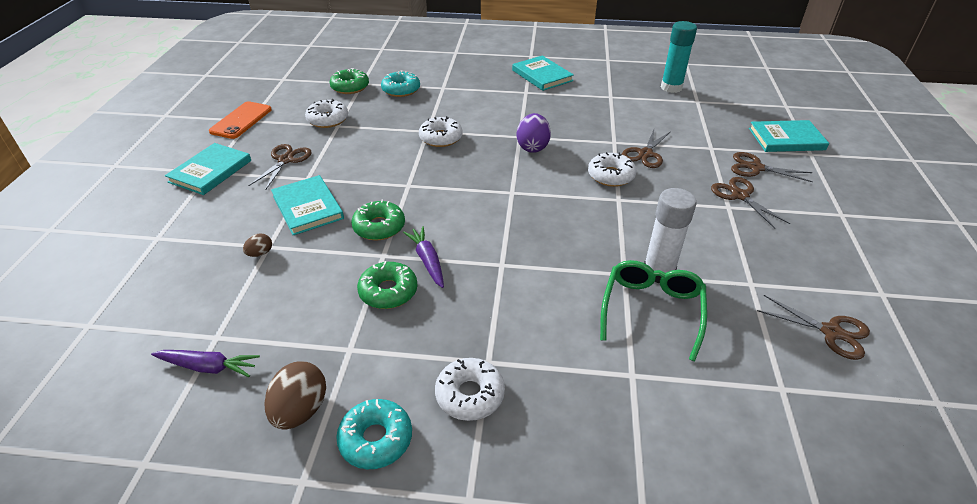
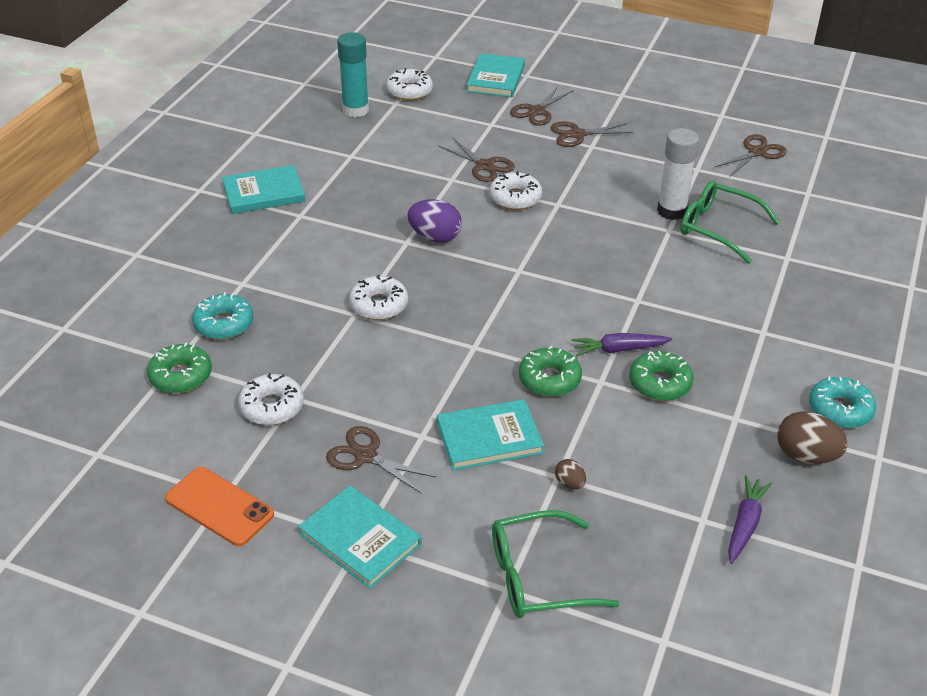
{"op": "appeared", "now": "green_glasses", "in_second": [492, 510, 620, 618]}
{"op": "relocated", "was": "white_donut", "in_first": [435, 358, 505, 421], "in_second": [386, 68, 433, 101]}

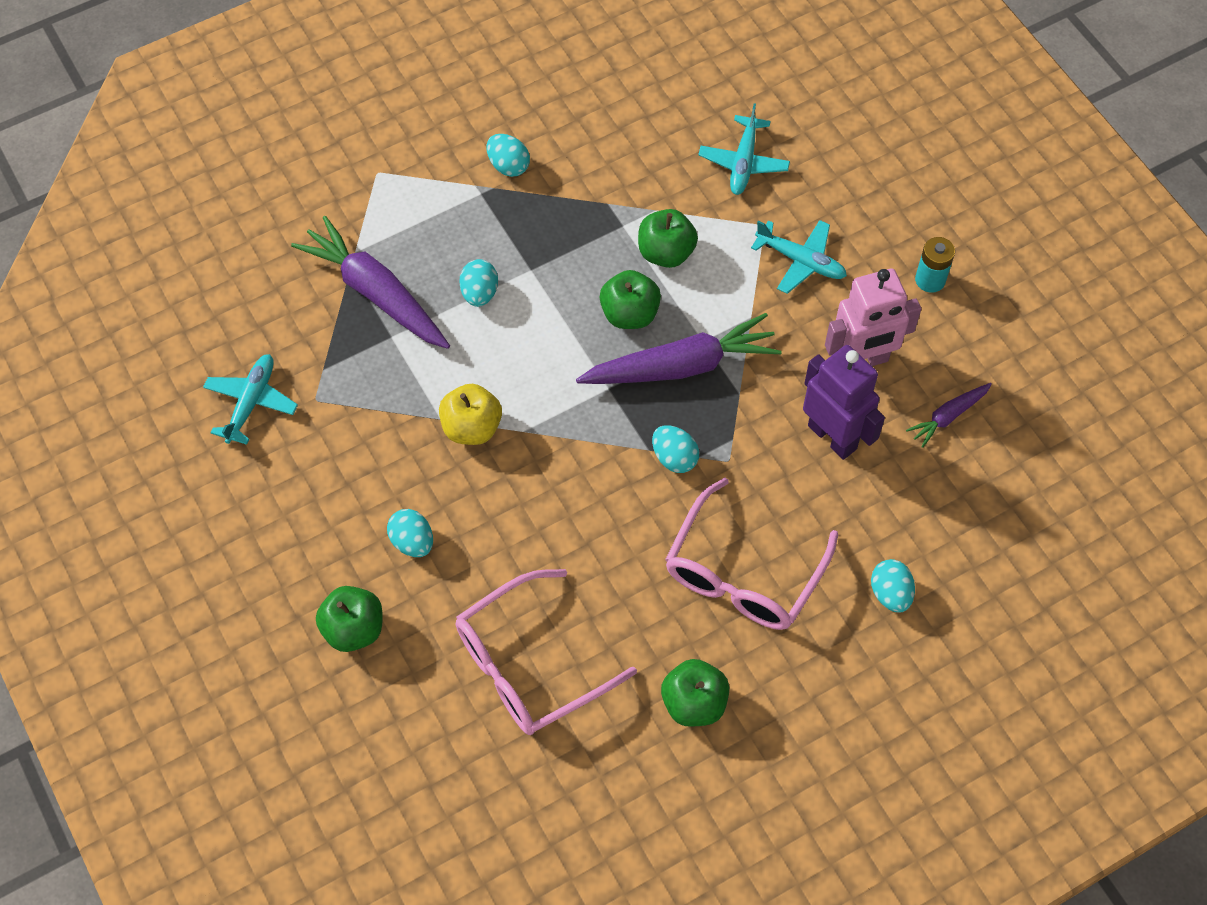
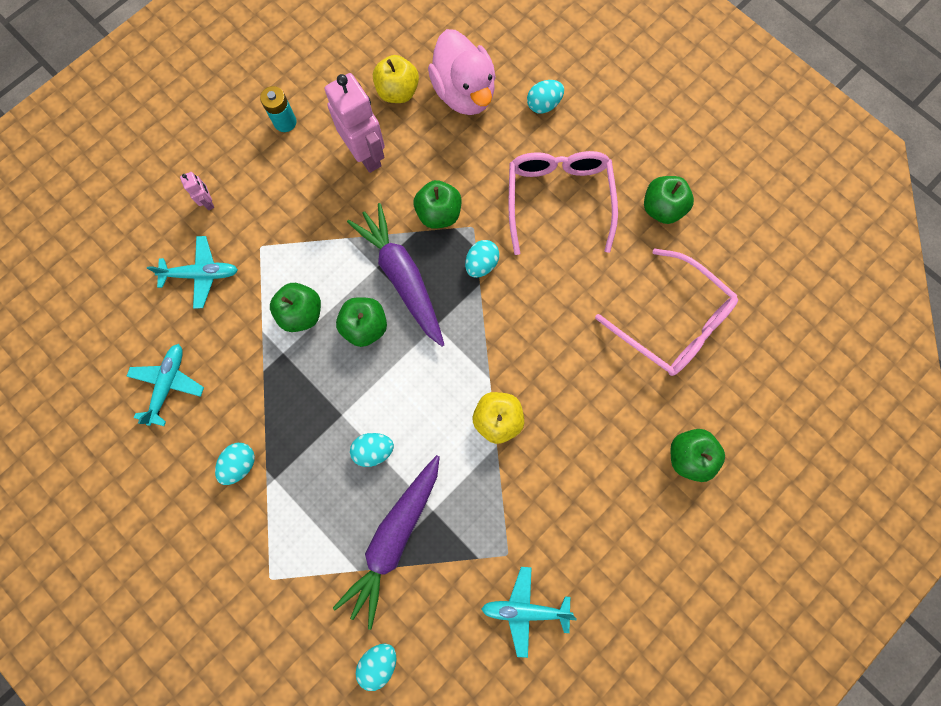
{"op": "missing", "was": "purple_robot", "in_first": [803, 345, 885, 460]}
{"op": "appeared", "now": "pink_robot", "in_second": [180, 172, 214, 210]}
{"op": "appeared", "now": "green_apple", "in_second": [414, 180, 461, 229]}
{"op": "appeared", "now": "pink_duck", "in_second": [428, 29, 496, 115]}
{"op": "relocated", "was": "turquoise_egg", "in_first": [387, 509, 433, 557], "in_second": [356, 644, 396, 691]}
{"op": "relocated", "was": "turquoise_plane", "in_first": [751, 220, 847, 294], "in_second": [127, 344, 204, 426]}
{"op": "exchanged", "was": "purple_carrot", "now": "yellow_apple", "in_first": [906, 383, 992, 448], "in_second": [373, 55, 419, 103]}
{"op": "spun", "was": "pink_glasses", "in_first": [665, 477, 838, 630], "in_second": [508, 151, 618, 255], "clockwise": -105}

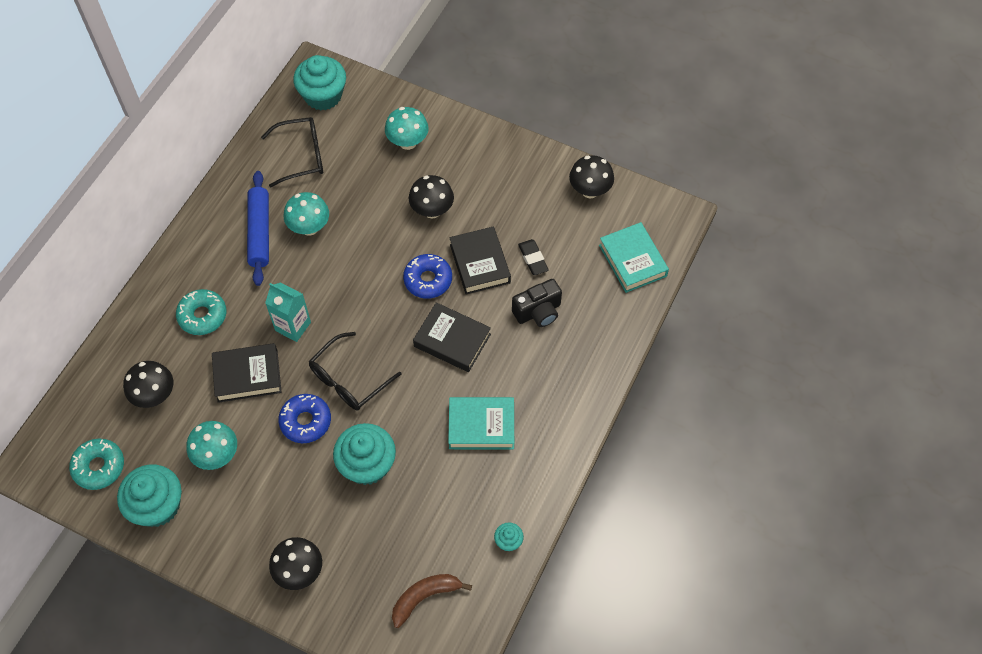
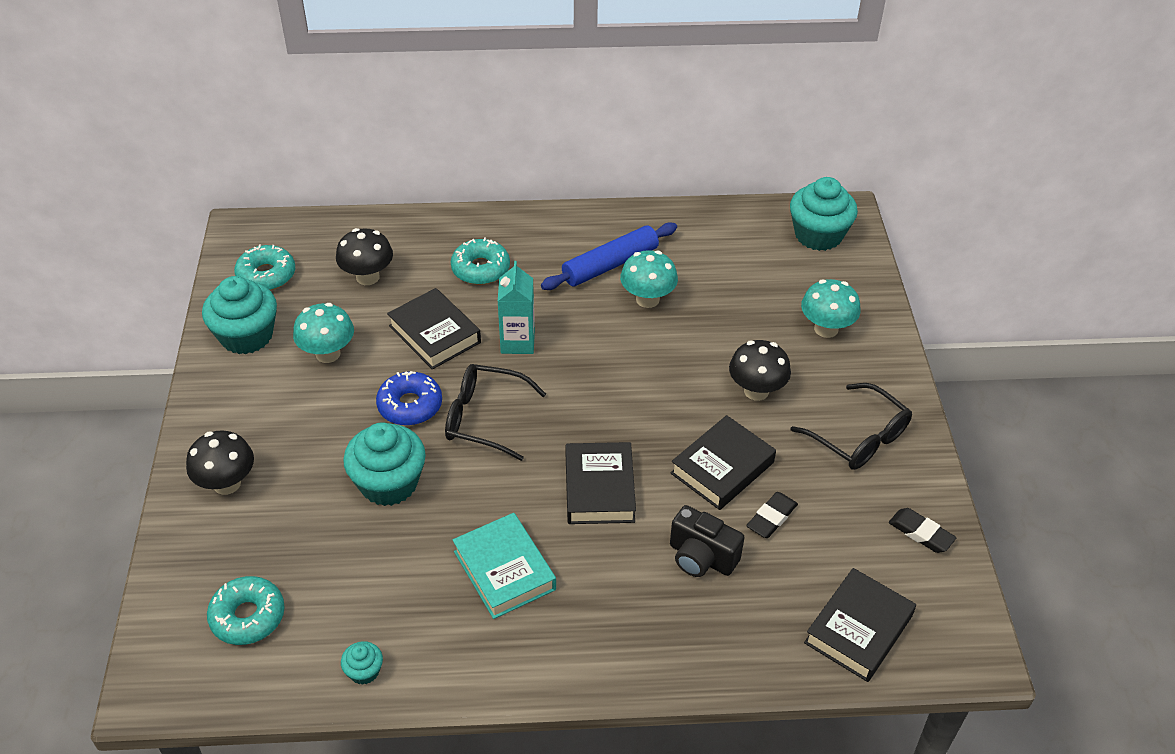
{"op": "missing", "was": "blue_donut", "in_first": [403, 254, 452, 299]}
{"op": "relocated", "was": "black_glasses", "in_first": [261, 117, 323, 188], "in_second": [791, 383, 912, 470]}
{"op": "exchanged", "was": "brown_banana", "now": "turquoise_donut", "in_first": [392, 574, 472, 628], "in_second": [207, 576, 285, 645]}
{"op": "exchanged", "was": "black_mushroom", "now": "black_eraser", "in_first": [569, 155, 614, 198], "in_second": [889, 508, 957, 553]}
{"op": "colour", "was": "turquoise_book", "now": "black_book", "in_first": [599, 222, 669, 293], "in_second": [804, 568, 916, 682]}

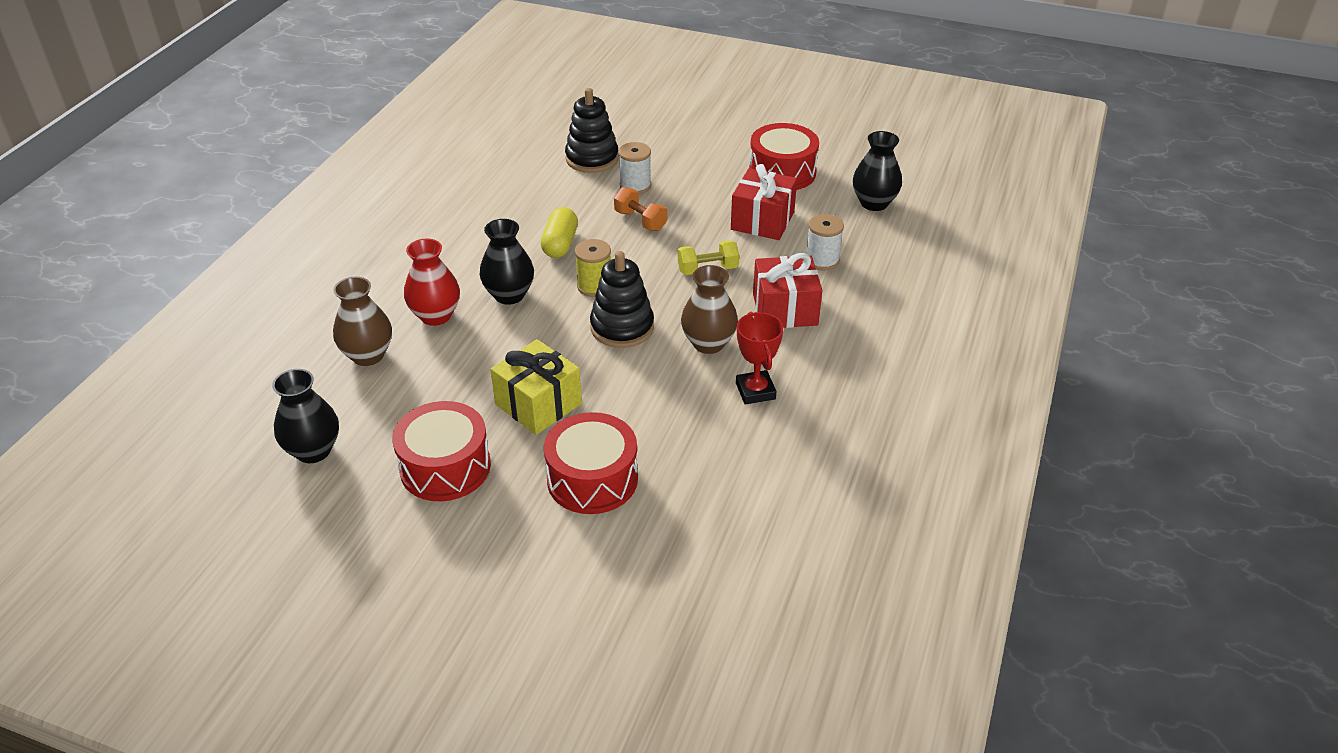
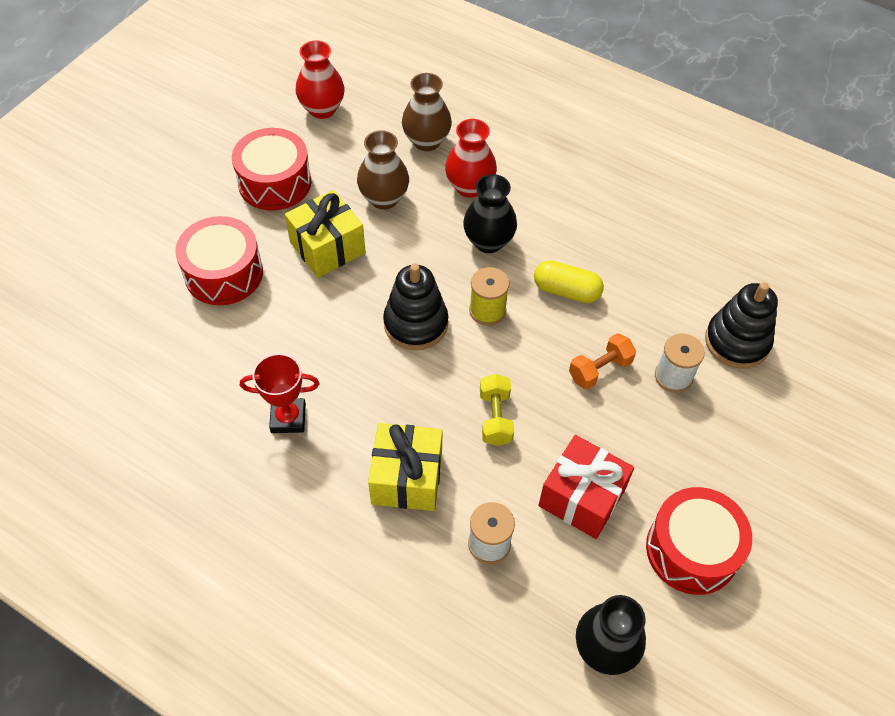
{"op": "relocated", "was": "brown_vase", "in_first": [681, 265, 738, 354], "in_second": [357, 130, 409, 209]}
{"op": "colour", "was": "black_vase", "now": "red_vase", "in_first": [272, 369, 339, 463], "in_second": [296, 40, 345, 119]}
{"op": "colour", "was": "red_gift", "now": "yellow_gift", "in_first": [753, 253, 822, 328], "in_second": [368, 423, 443, 511]}

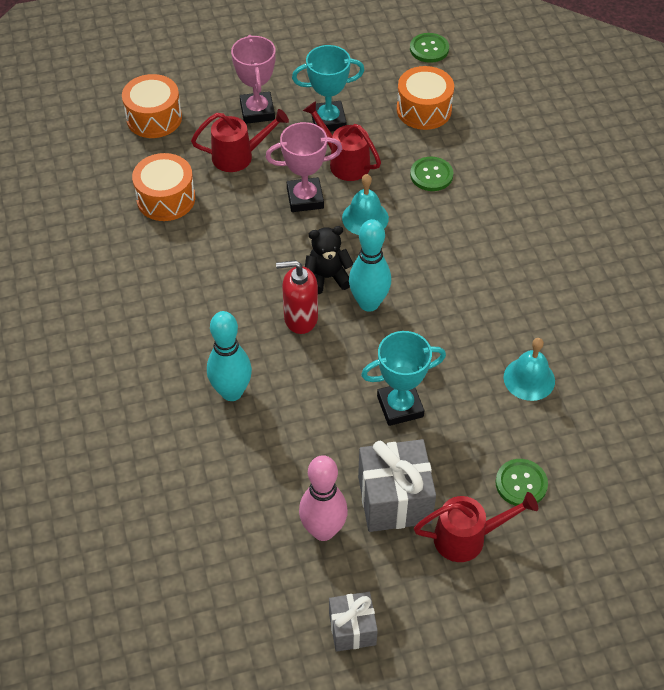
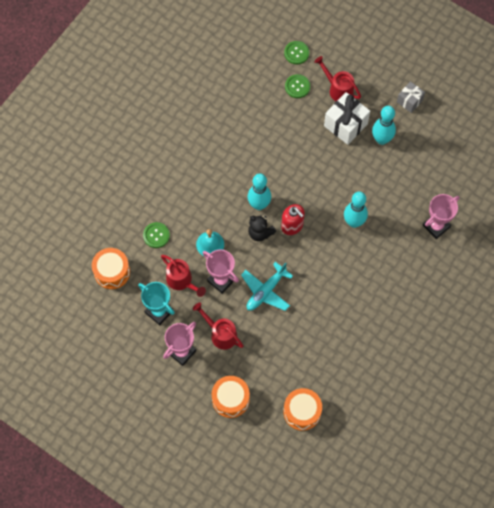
{"op": "missing", "was": "turquoise_trophy", "in_first": [361, 331, 446, 426]}
{"op": "missing", "was": "turquoise_bell", "in_first": [504, 338, 555, 401]}
{"op": "appeared", "now": "turquoise_plane", "in_second": [241, 262, 293, 311]}
{"op": "appeared", "now": "pink_trophy", "in_second": [423, 194, 459, 239]}
{"op": "relocated", "was": "orange_drum", "in_first": [132, 153, 195, 221], "in_second": [284, 388, 322, 431]}
{"op": "relocated", "was": "green_button", "in_first": [410, 33, 449, 63], "in_second": [284, 41, 309, 64]}
{"op": "colour", "was": "pink_bowling_pin", "now": "turquoise_bowling_pin", "in_first": [299, 455, 348, 541], "in_second": [372, 106, 396, 145]}
{"op": "colour", "was": "grey_gift", "now": "white_gift", "in_first": [358, 439, 436, 532], "in_second": [324, 92, 370, 145]}
{"op": "spun", "was": "red_watering_can", "in_first": [303, 101, 381, 181], "in_second": [161, 255, 206, 297], "clockwise": -45}

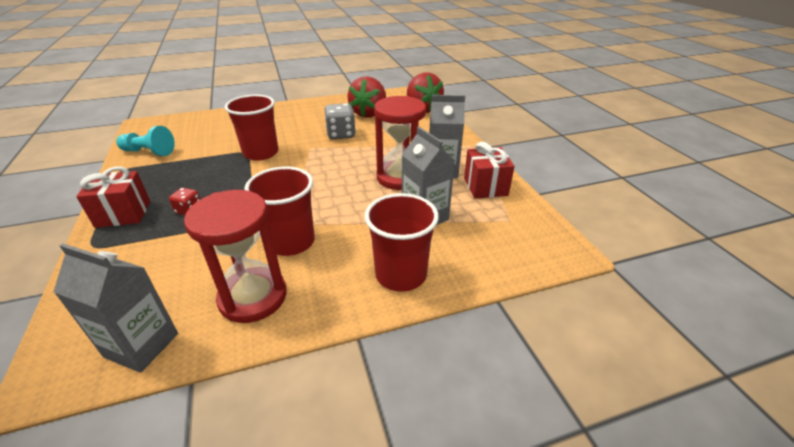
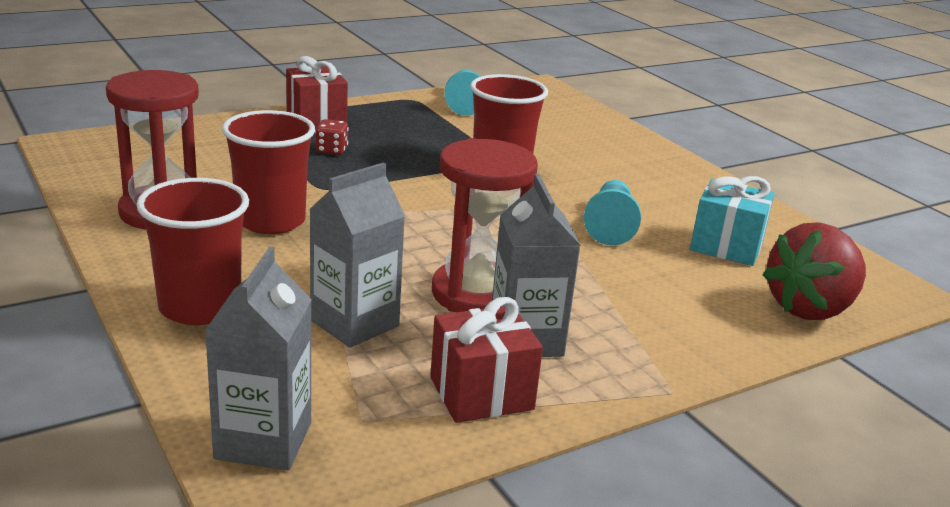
{"op": "relocated", "was": "grey_carton", "in_first": [53, 244, 178, 373], "in_second": [205, 247, 312, 470]}
{"op": "exchanged", "was": "grey_dice", "now": "turquoise_pawn", "in_first": [325, 103, 356, 139], "in_second": [584, 180, 641, 245]}
{"op": "exchanged", "was": "red_strawberry", "now": "turquoise_gift", "in_first": [348, 76, 386, 118], "in_second": [690, 176, 775, 266]}

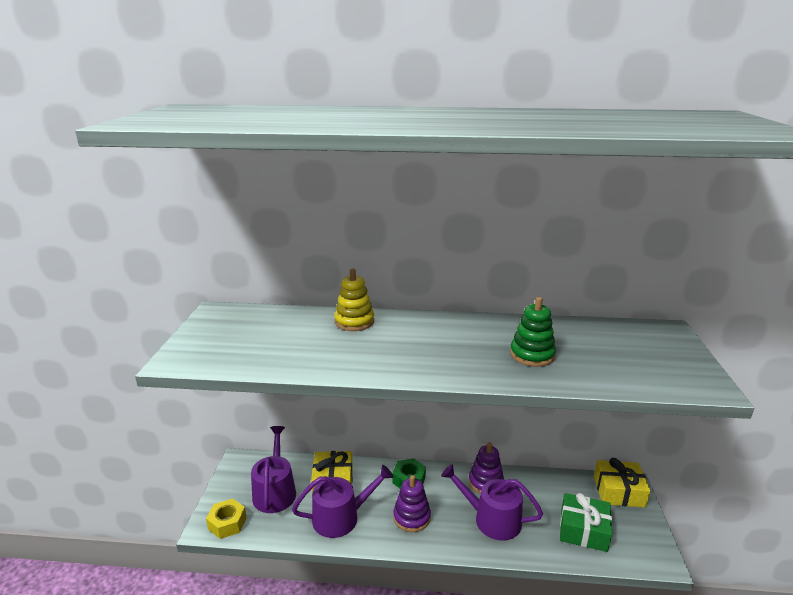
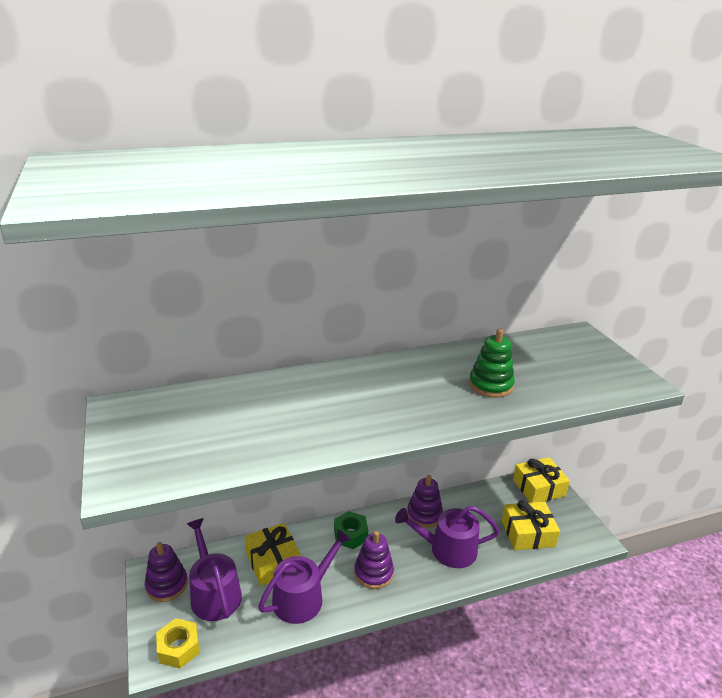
{"op": "missing", "was": "yellow_stacking_toy", "in_first": [334, 268, 374, 331]}
{"op": "appeared", "now": "purple_stacking_toy", "in_second": [145, 542, 188, 602]}
{"op": "colour", "was": "green_gift", "now": "yellow_gift", "in_first": [560, 493, 612, 552], "in_second": [502, 501, 560, 550]}

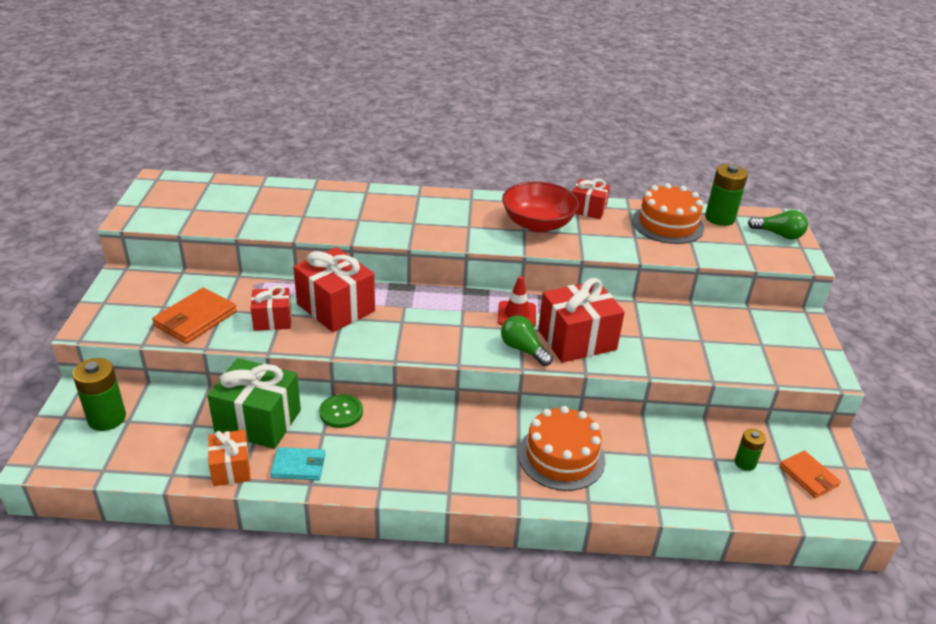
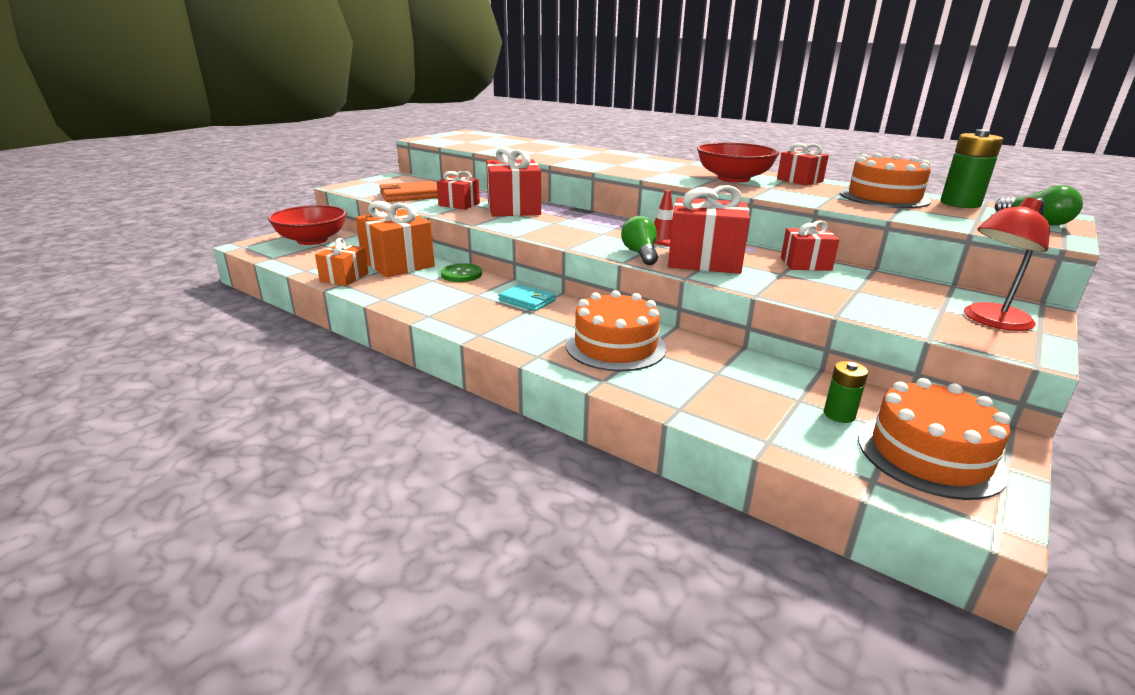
{"op": "appeared", "now": "red_gift", "in_second": [781, 220, 839, 271]}
{"op": "appeared", "now": "red_lamp", "in_second": [964, 197, 1050, 331]}
{"op": "relocated", "was": "turquoise_wallet", "in_first": [270, 447, 325, 480], "in_second": [498, 284, 556, 311]}
{"op": "exchanged", "was": "green_battery", "now": "red_bowl", "in_first": [72, 358, 126, 431], "in_second": [268, 205, 346, 245]}
{"op": "exchanged", "was": "orange_wallet", "now": "orange_cake", "in_first": [780, 450, 841, 498], "in_second": [858, 378, 1010, 500]}
{"op": "colour", "was": "green_gift", "now": "orange_gift", "in_first": [207, 358, 301, 449], "in_second": [356, 201, 435, 277]}

